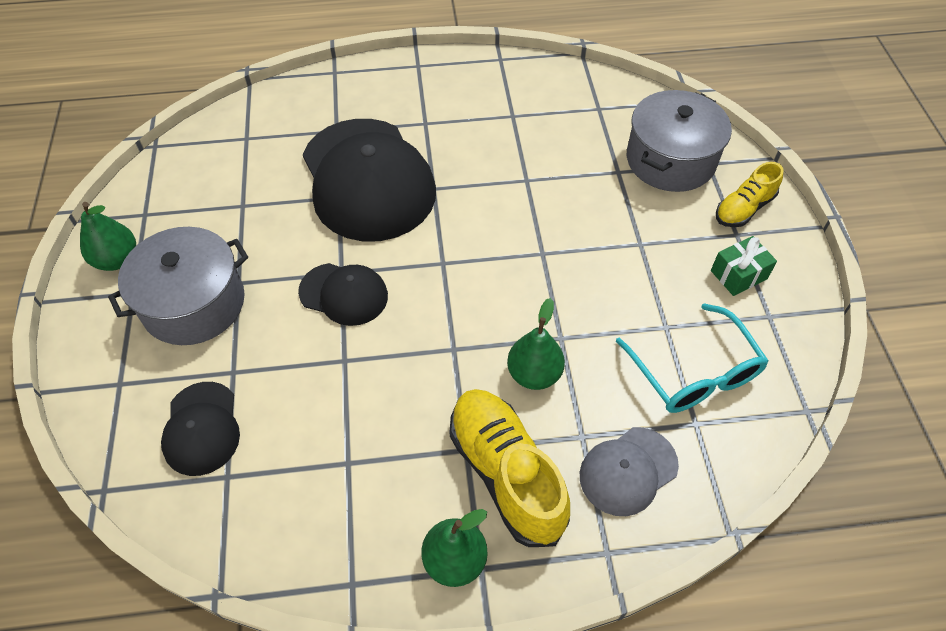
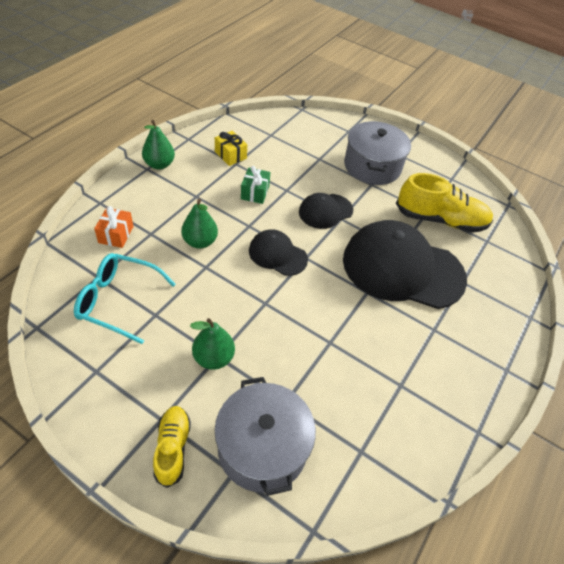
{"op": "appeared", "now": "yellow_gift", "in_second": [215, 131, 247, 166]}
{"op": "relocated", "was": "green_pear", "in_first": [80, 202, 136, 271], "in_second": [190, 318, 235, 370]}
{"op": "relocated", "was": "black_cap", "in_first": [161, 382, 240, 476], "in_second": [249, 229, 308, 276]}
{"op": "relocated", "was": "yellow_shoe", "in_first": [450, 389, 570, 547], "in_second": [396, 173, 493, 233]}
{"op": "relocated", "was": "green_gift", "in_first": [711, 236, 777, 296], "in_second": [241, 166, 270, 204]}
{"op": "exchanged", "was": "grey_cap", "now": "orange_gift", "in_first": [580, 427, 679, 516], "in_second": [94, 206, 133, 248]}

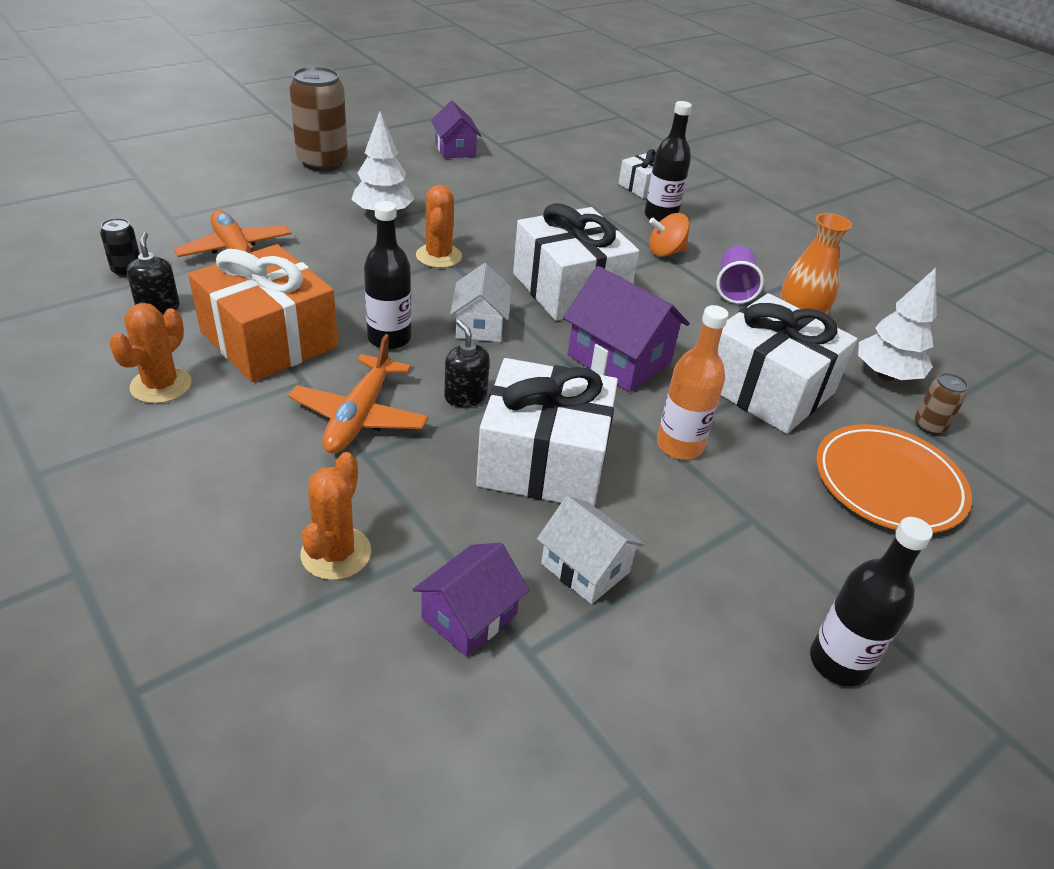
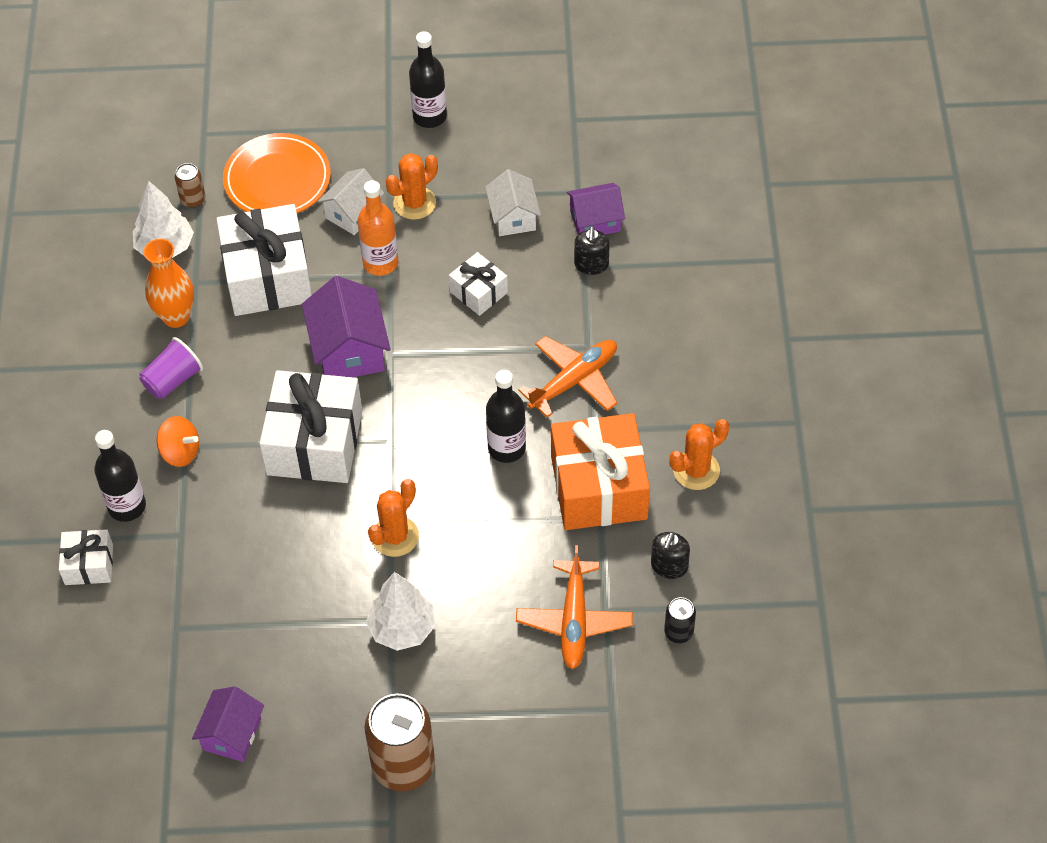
{"op": "relocated", "was": "orange_cactus", "in_first": [300, 452, 371, 580], "in_second": [386, 153, 438, 220]}
{"op": "relocated", "was": "black_soap_dispenser", "in_first": [444, 320, 490, 407], "in_second": [574, 226, 610, 275]}
{"op": "relocated", "was": "white_house", "in_first": [450, 263, 512, 342], "in_second": [318, 168, 384, 235]}
{"op": "size", "was": "white_gift", "in_first": [476, 358, 618, 507], "in_second": [449, 252, 508, 316], "ratio": 0.51}

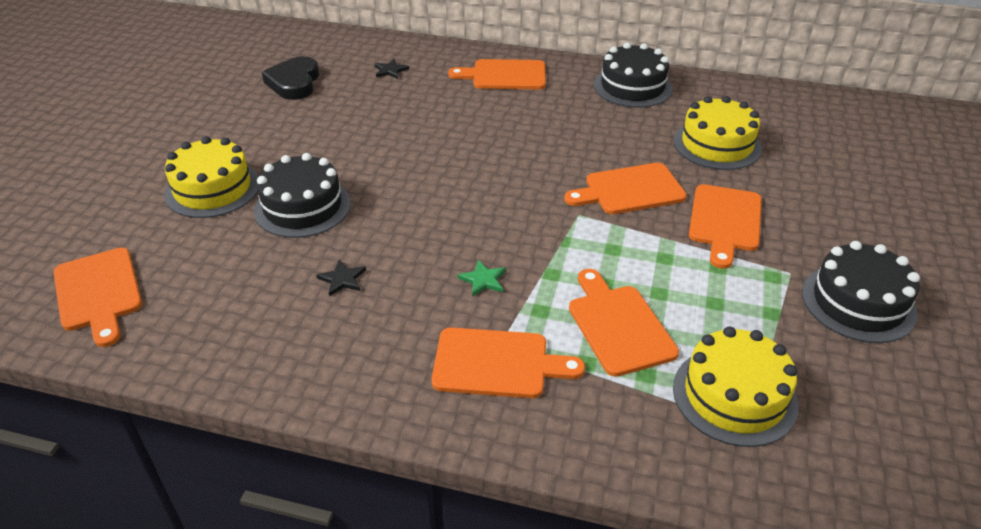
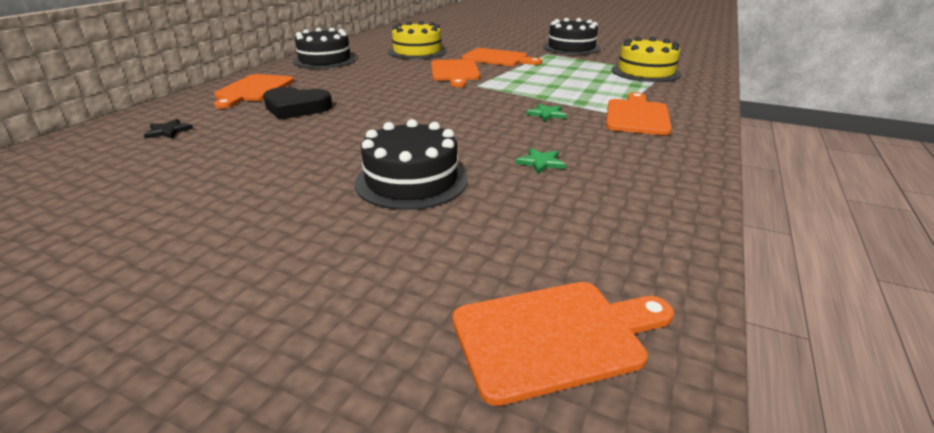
{"op": "missing", "was": "yellow_cake", "in_first": [164, 136, 259, 218]}
{"op": "missing", "was": "orange_cutting_board", "in_first": [569, 269, 679, 377]}
{"op": "relocated", "was": "black_heart", "in_first": [262, 56, 319, 100], "in_second": [263, 87, 332, 120]}
{"op": "colour", "was": "black_star", "now": "green_star", "in_first": [316, 260, 366, 296], "in_second": [515, 148, 566, 174]}

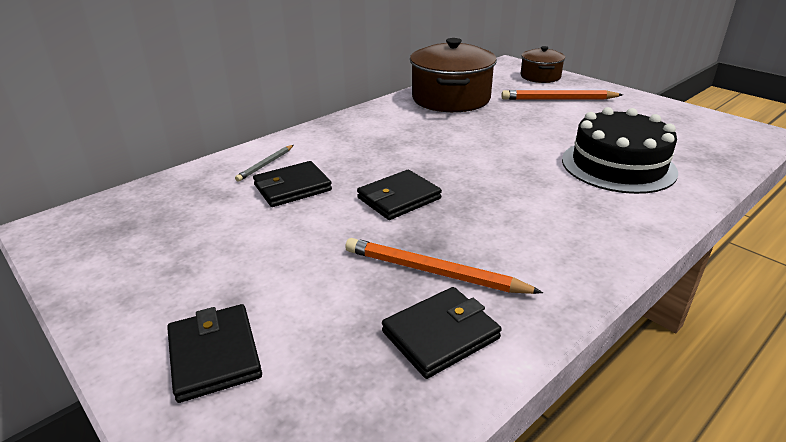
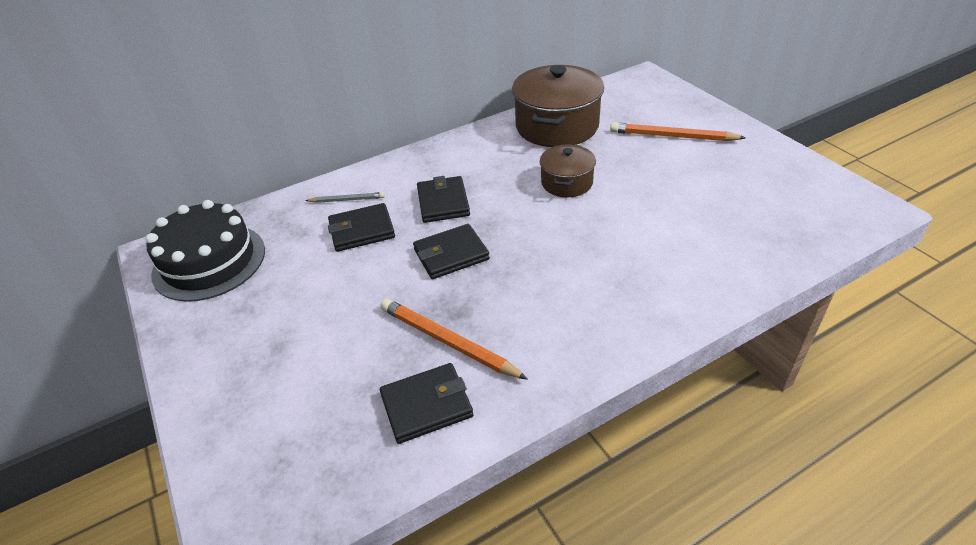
{"op": "relocated", "was": "black_wallet", "in_first": [167, 304, 262, 403], "in_second": [417, 176, 470, 223]}
{"op": "relocated", "was": "brown_pot", "in_first": [521, 46, 566, 83], "in_second": [540, 144, 596, 197]}
{"op": "relocated", "was": "black_cake", "in_first": [562, 107, 678, 194], "in_second": [146, 200, 265, 302]}
{"op": "spun", "was": "grey_pencil", "in_first": [235, 145, 294, 182], "in_second": [305, 192, 385, 203], "clockwise": -135}

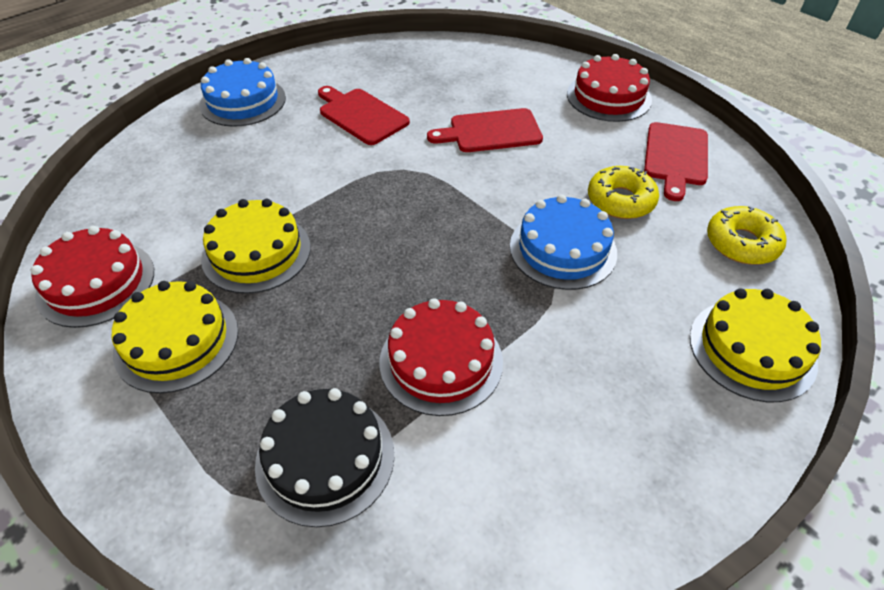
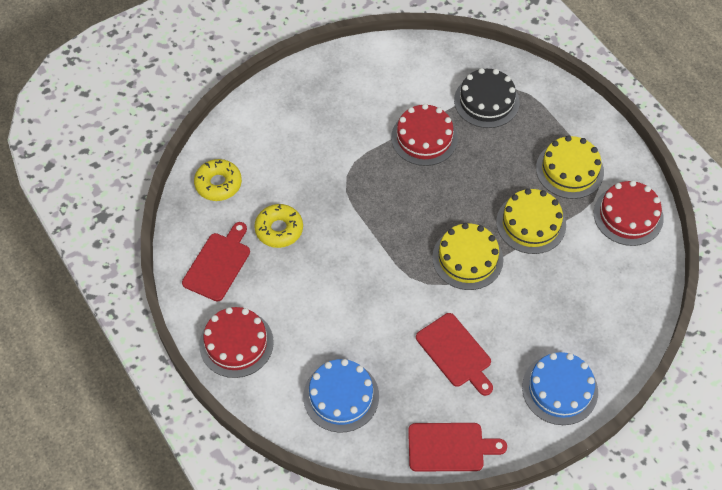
{"op": "relocated", "was": "red_cutting_board", "in_first": [427, 108, 543, 152], "in_second": [408, 423, 507, 471]}
{"op": "relocated", "was": "blue_cake", "in_first": [510, 194, 617, 290], "in_second": [303, 359, 379, 433]}
{"op": "relocated", "was": "yellow_cake", "in_first": [690, 288, 821, 402], "in_second": [432, 223, 503, 290]}

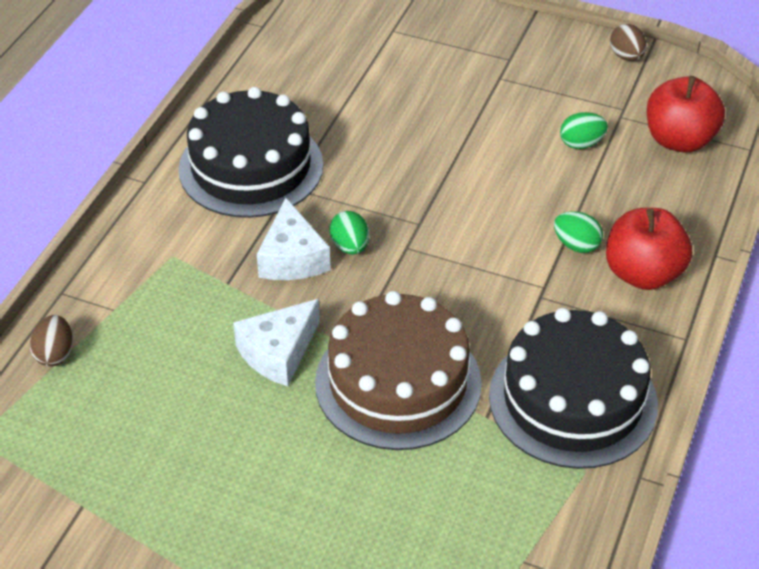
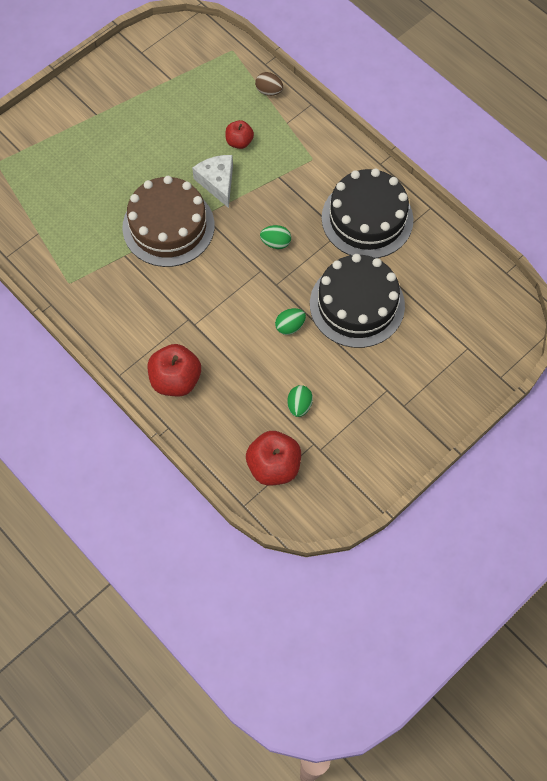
{"op": "missing", "was": "white_cheese", "in_first": [257, 198, 331, 280]}
{"op": "missing", "was": "brown_egg", "in_first": [610, 24, 647, 61]}
{"op": "appeared", "now": "red_apple", "in_second": [225, 120, 254, 149]}
{"op": "relocated", "was": "black_cake", "in_first": [489, 308, 658, 469], "in_second": [310, 254, 405, 348]}
{"op": "relocated", "was": "green_egg", "in_first": [554, 211, 603, 253], "in_second": [275, 308, 306, 335]}

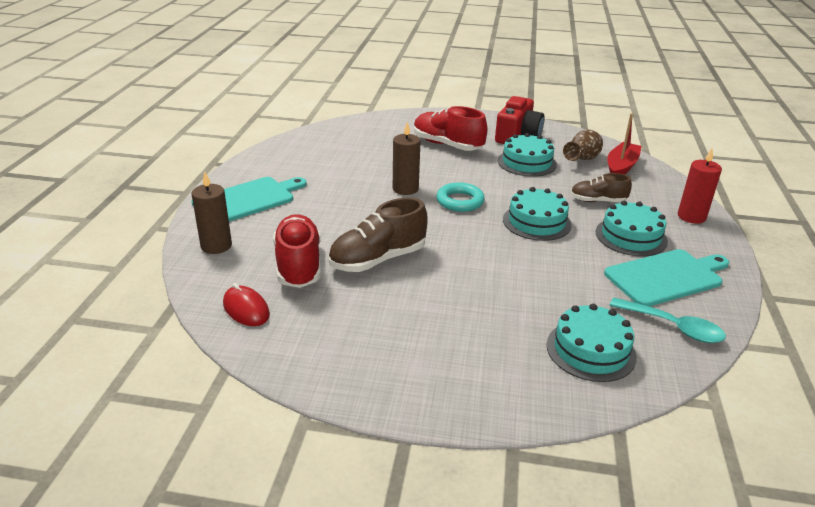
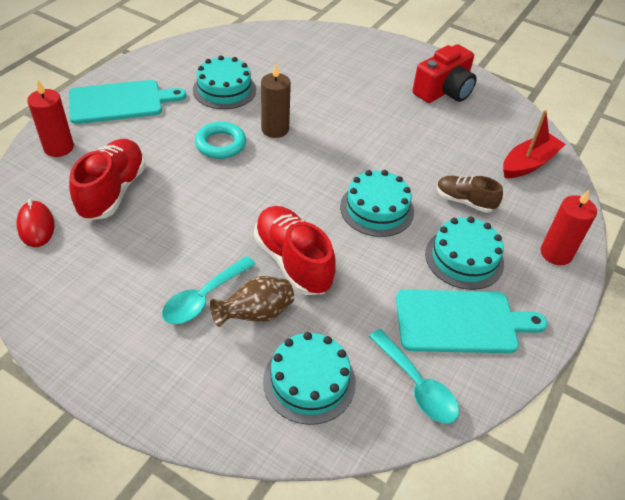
{"op": "missing", "was": "brown_shoe", "in_first": [328, 198, 428, 272]}
{"op": "appeared", "now": "turquoise_spoon", "in_second": [162, 256, 256, 324]}
{"op": "relocated", "was": "red_shoe", "in_first": [414, 106, 488, 151], "in_second": [254, 206, 336, 295]}
{"op": "relocated", "was": "turquoise_ring", "in_first": [436, 182, 485, 212], "in_second": [195, 122, 246, 159]}
{"op": "relocated", "was": "turquoise_cake", "in_first": [498, 133, 557, 177], "in_second": [193, 55, 256, 109]}
{"op": "relocated", "was": "brown_vase", "in_first": [563, 130, 603, 161], "in_second": [210, 276, 294, 327]}
{"op": "colour", "was": "brown_candle", "now": "red_candle", "in_first": [192, 172, 232, 254], "in_second": [27, 80, 74, 157]}

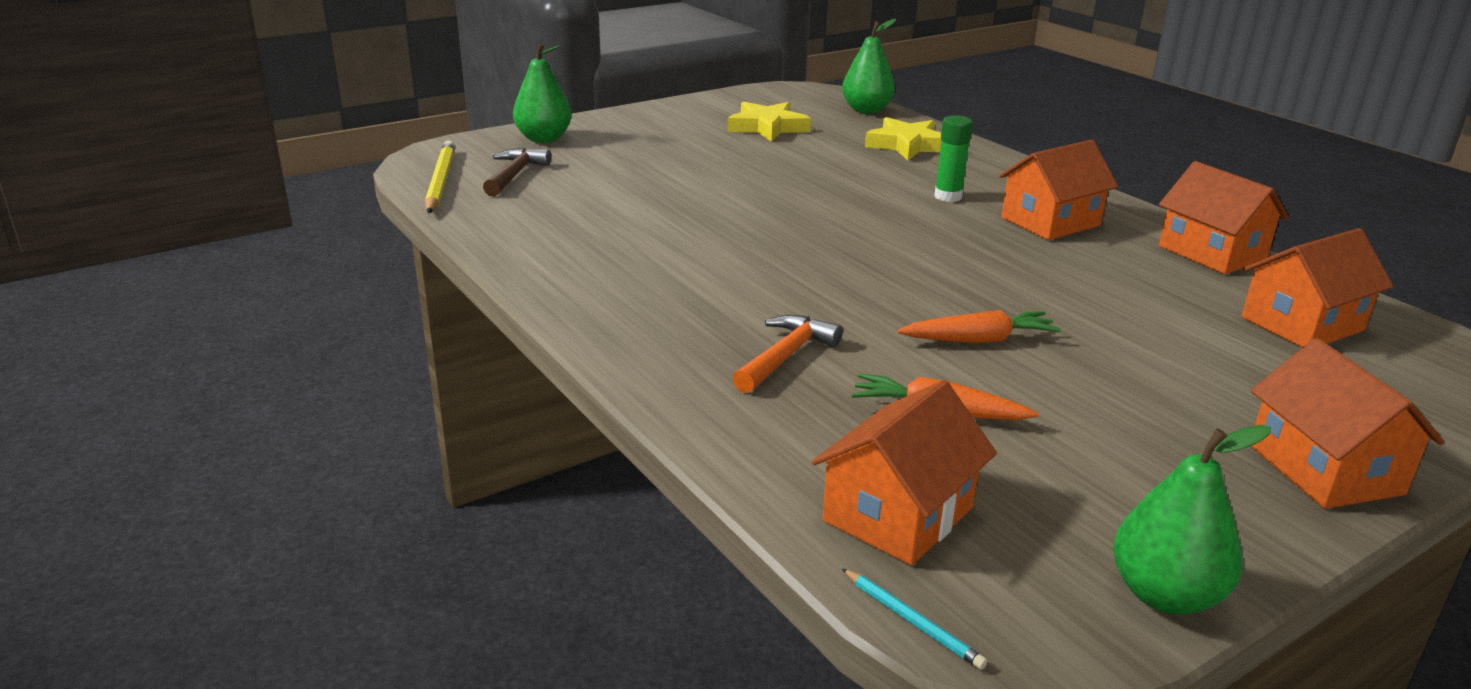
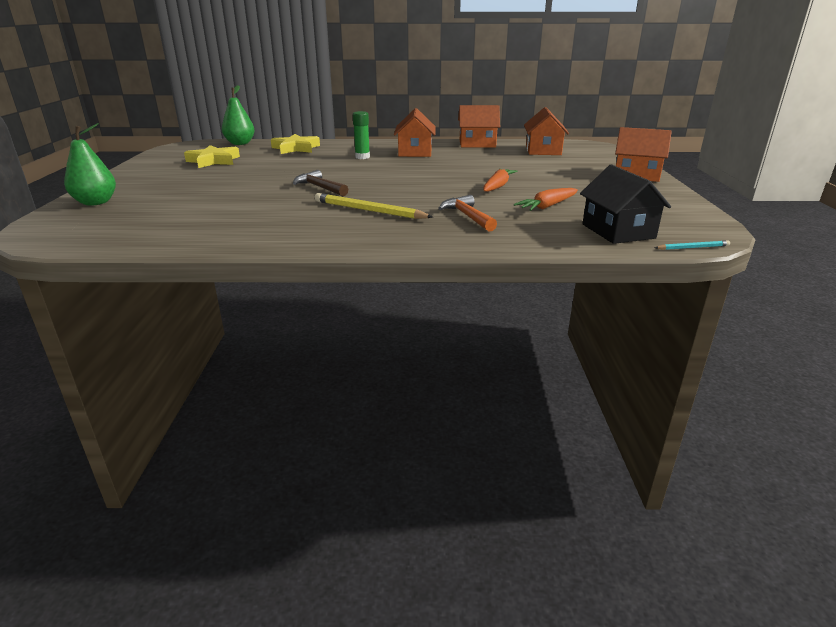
{"op": "missing", "was": "green_pear", "in_first": [1113, 425, 1271, 615]}
{"op": "relocated", "was": "yellow_pencil", "in_first": [425, 141, 455, 213], "in_second": [315, 193, 433, 219]}
{"op": "relocated", "was": "brown_hammer", "in_first": [483, 148, 551, 197], "in_second": [293, 170, 348, 196]}
{"op": "colour", "was": "orange_house", "now": "black_house", "in_first": [812, 380, 997, 565], "in_second": [580, 164, 671, 244]}

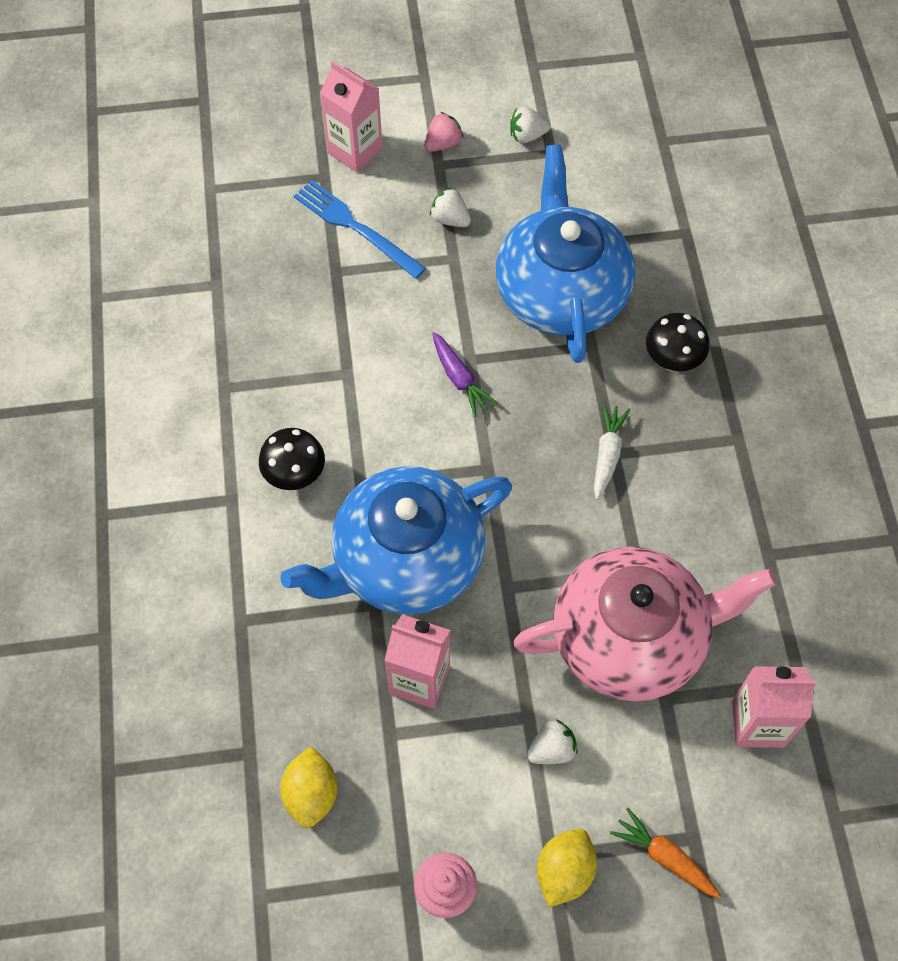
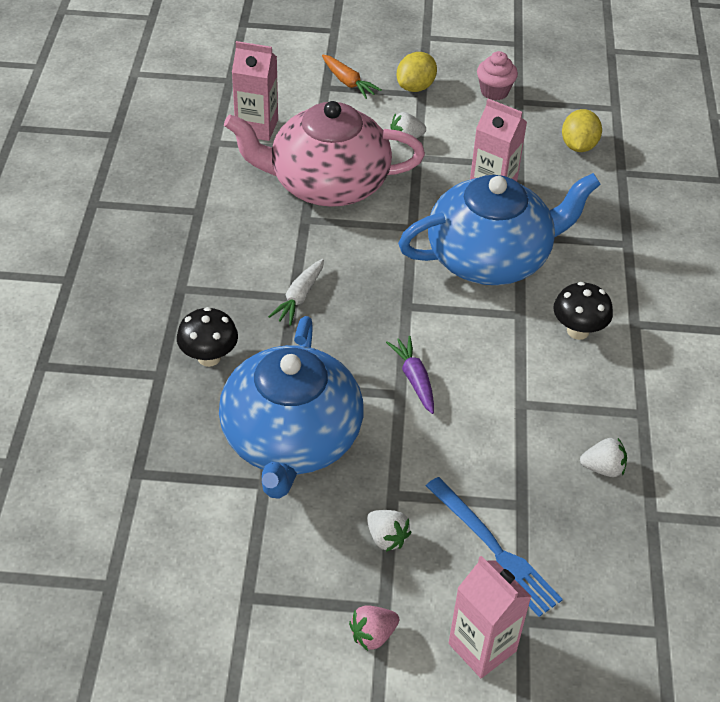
{"op": "relocated", "was": "white_strawberry", "in_first": [510, 107, 551, 143], "in_second": [580, 438, 627, 477]}

